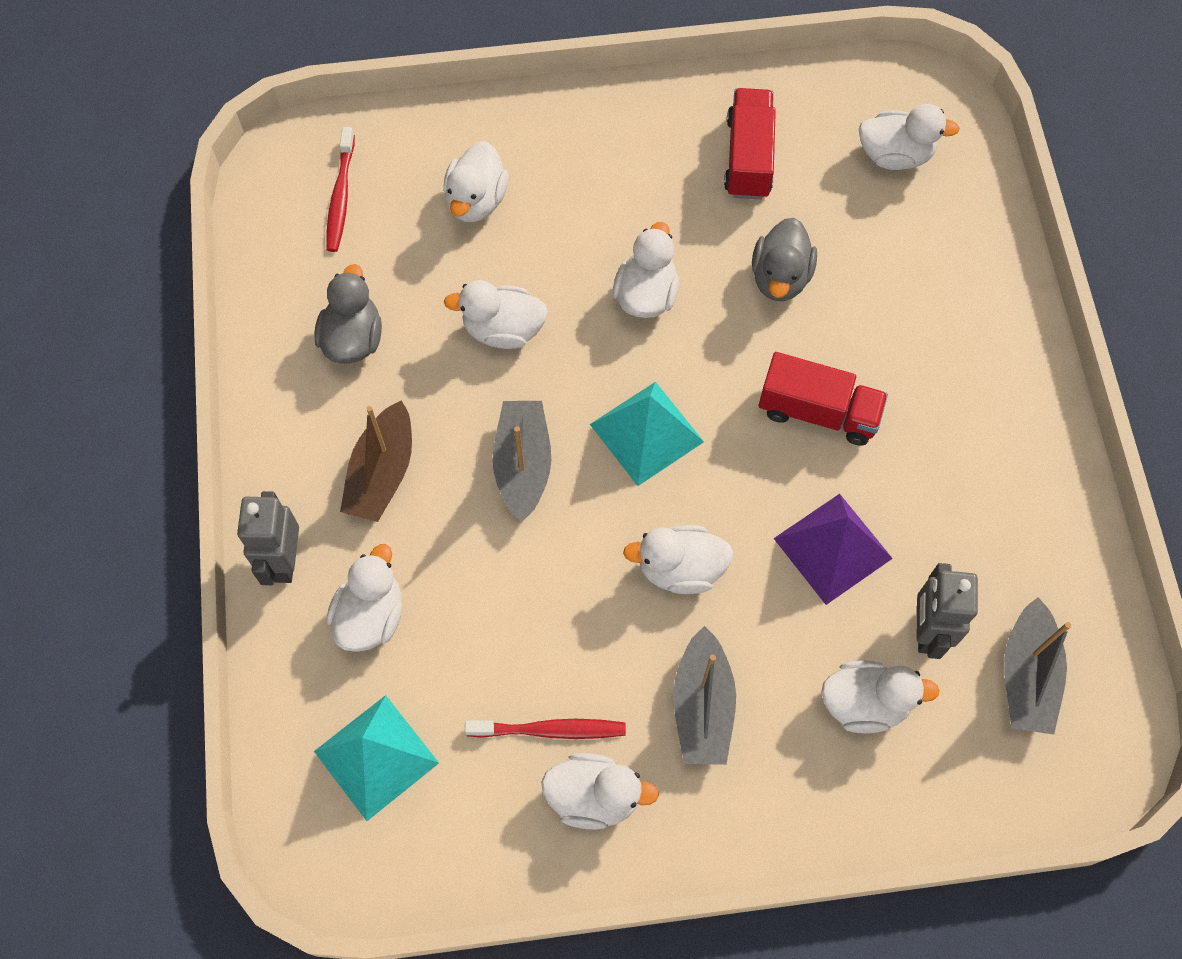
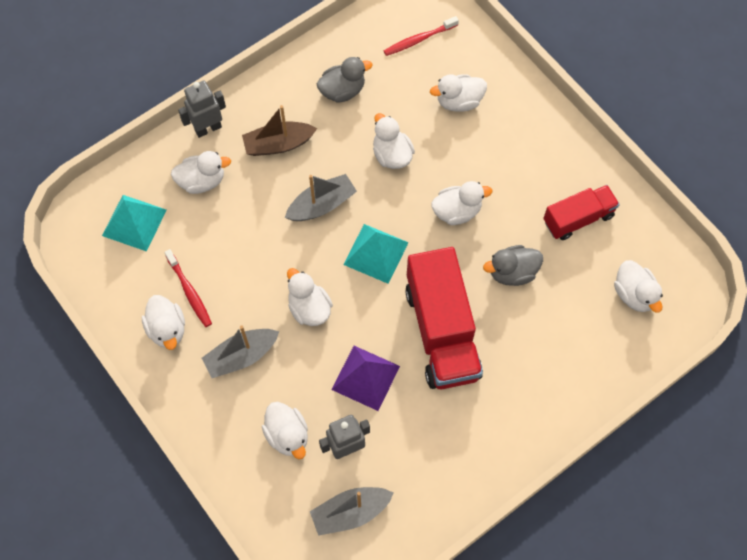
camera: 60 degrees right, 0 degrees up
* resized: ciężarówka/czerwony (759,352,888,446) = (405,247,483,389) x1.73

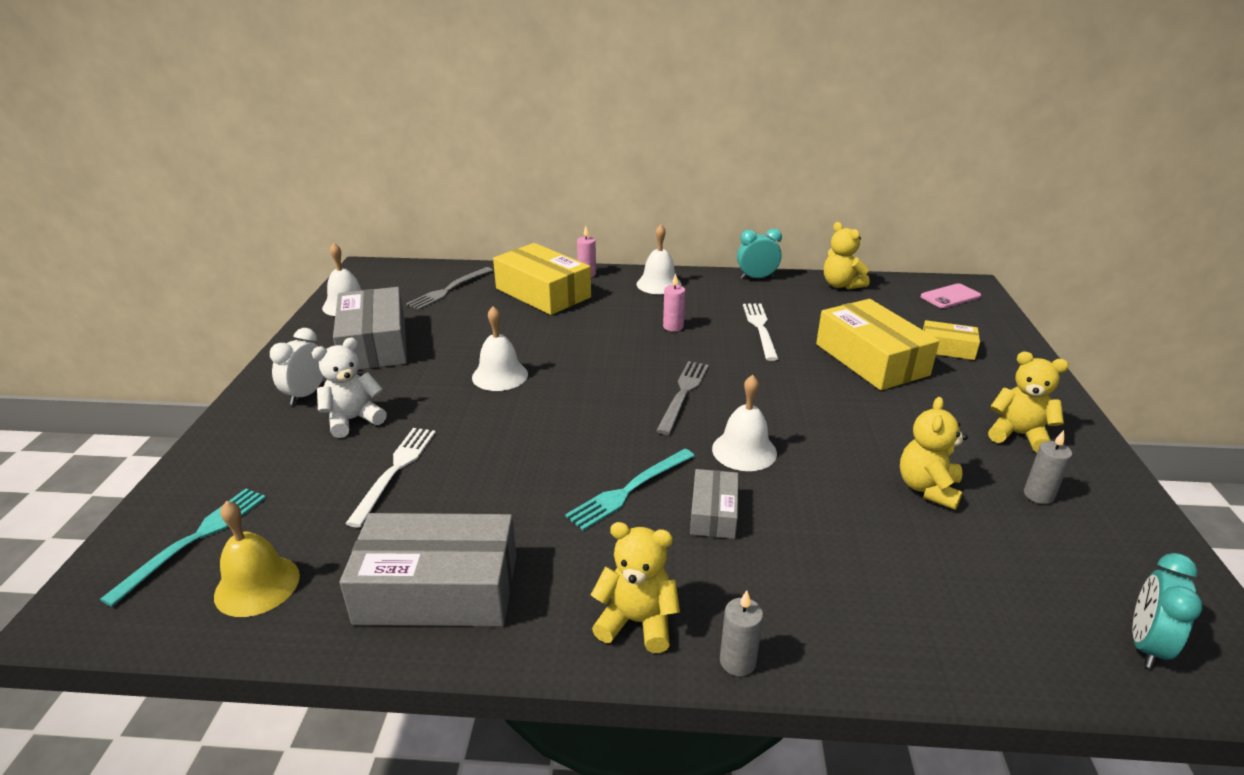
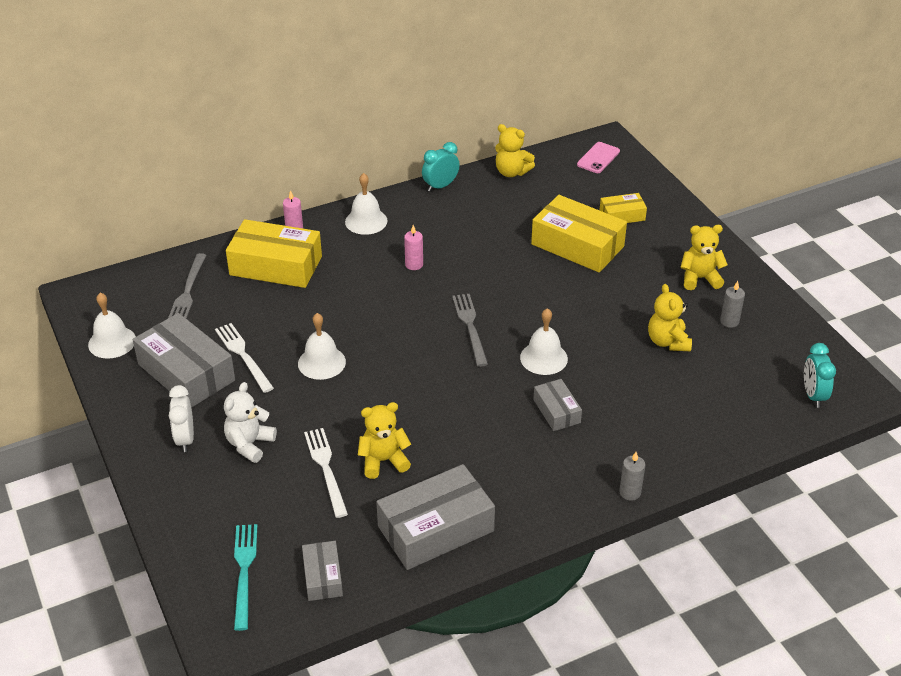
camera: 30 degrees left, 10 degrees up
* moved: widelec/biały (743,303,779,361) to (215,323,274,393)
* removed: widelec/turkusowy (565,449,694,531)
* replaced: dzwonek/żółty (214,501,300,617) to pudełko/szary (302,541,343,601)
* moved: miś/żółty (591,522,680,653) to (358,402,411,479)

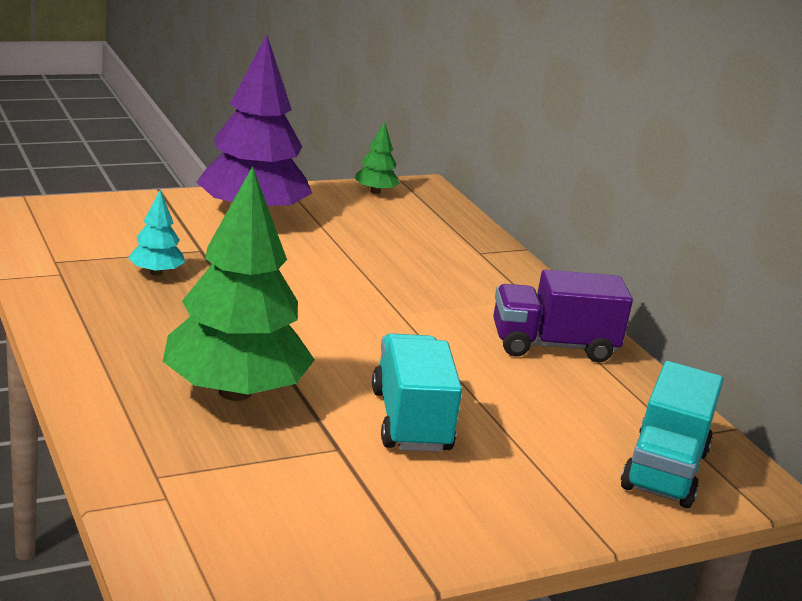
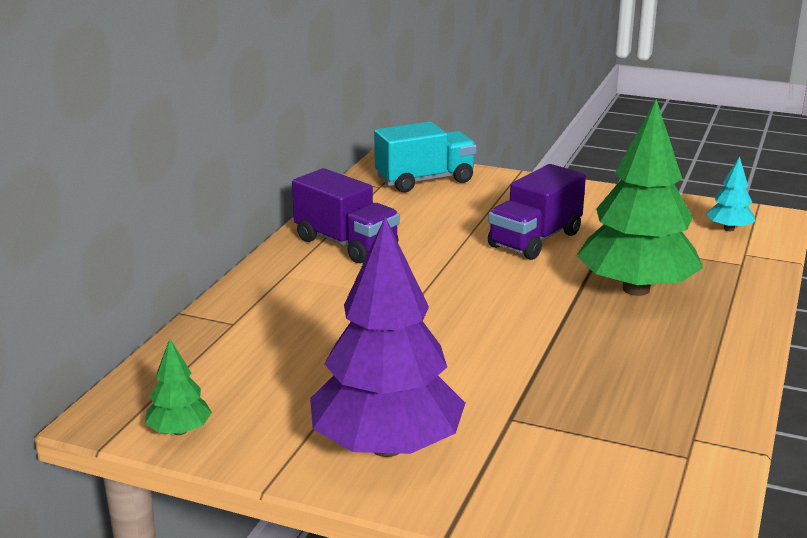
camera: 130 degrees left, 0 degrees up
* moved: drzewko/turkusowy (129,190,185,276) to (706,156,755,231)
* recoloured: ciężarówka/turkusowy (372,333,462,452) to ciężarówka/fioletowy (488,164,586,260)

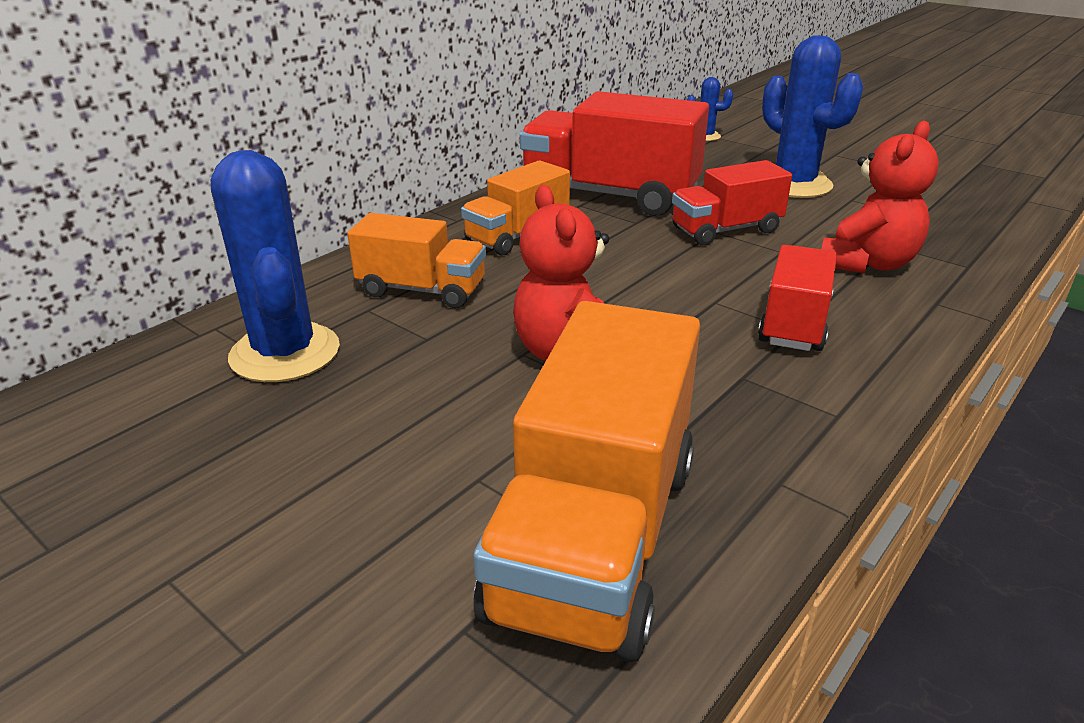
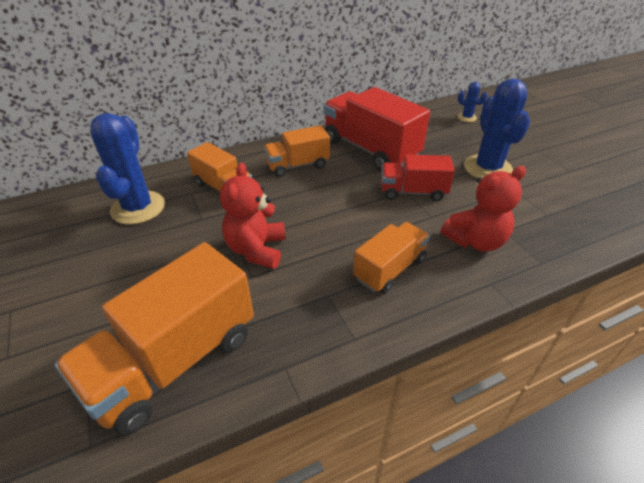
camera: 25 degrees right, 10 degrees up
* recoloured: ciężarówka/czerwony (758,245,837,351) to ciężarówka/pomarańczowy (353,222,430,294)

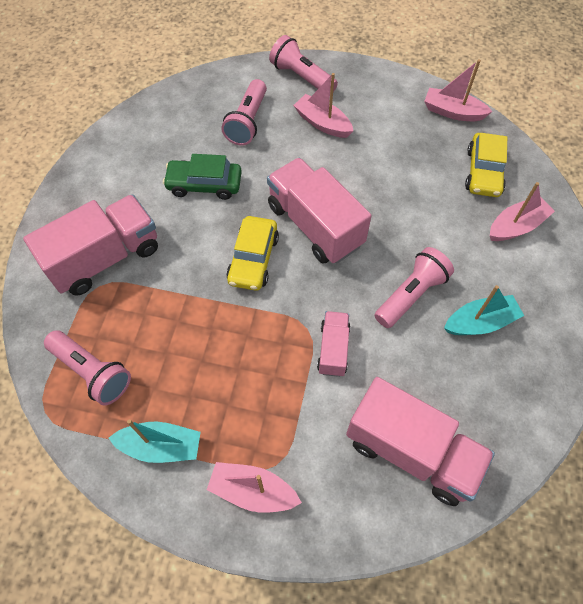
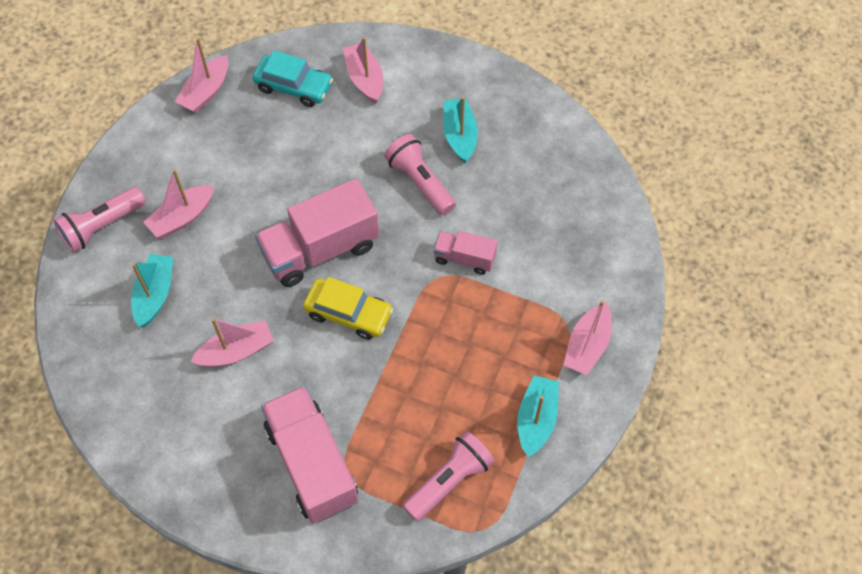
camera: 80 degrees left, 0 degrees up
* replaced: latarka/różowy (221,79,267,146) to łódka/turkusowy (131,254,173,327)
* recoloured: samochód/żółty (465,133,507,197) to samochód/turkusowy (252,50,333,107)
* replaced: samochód/zielony (163,154,242,200) to łódka/różowy (190,318,274,367)
* removed: ciężarówka/różowy (346,377,495,506)

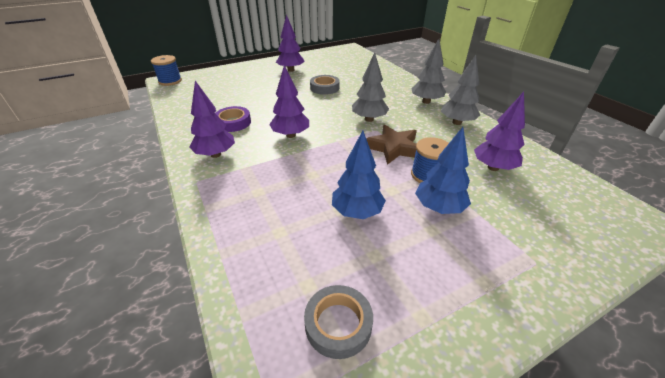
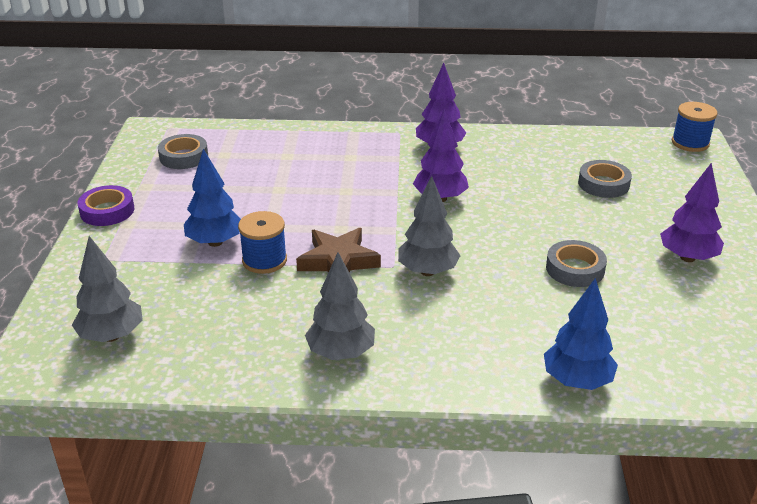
camera: 120 degrees right, 5 degrees down
* moved: drzewko/szary (411,39,446,104) to (72,236,143,342)
* removed: drzewko/fioletowy (474,92,525,171)
* moved: taśma klejąca/fioletowy (215,106,251,132) to (78,185,134,226)
* moved: drzewko/niebieski (332,131,386,219) to (544,278,618,390)
* added: taśma klejąca/szary (578,160,632,198)

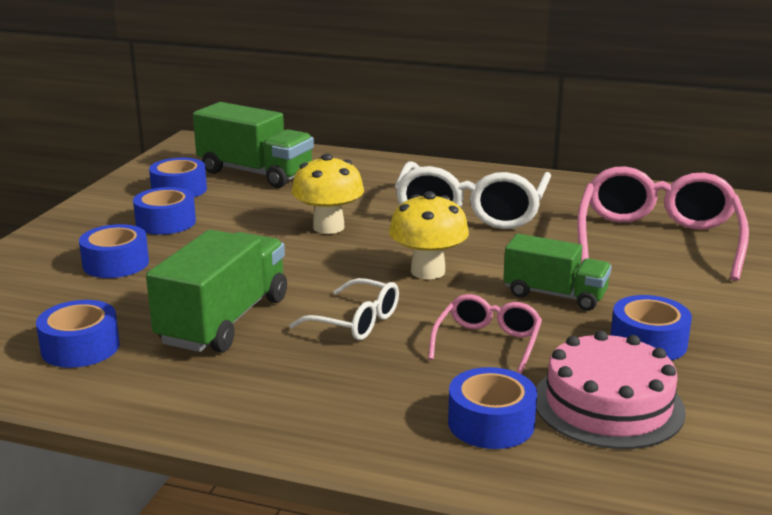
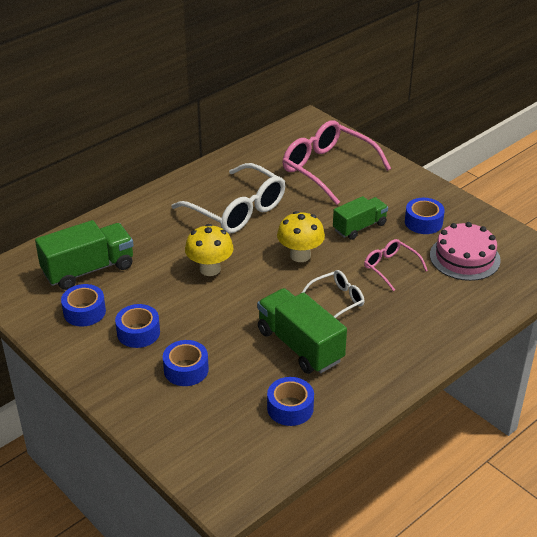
camera: 60 degrees left, 15 degrees up
* removed: taśma klejąca/niebieski (448,367,537,449)

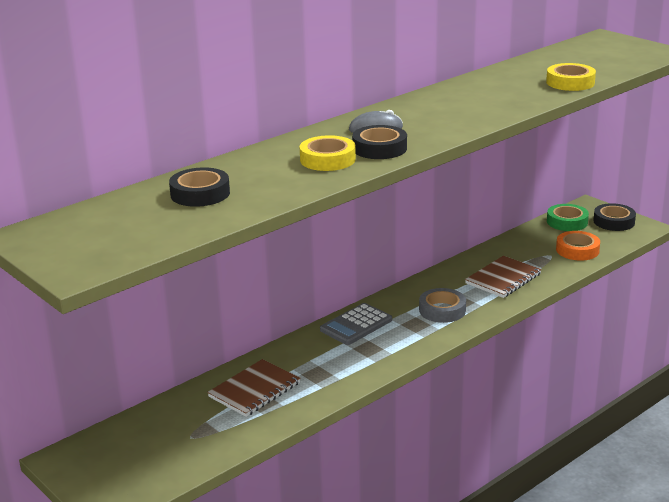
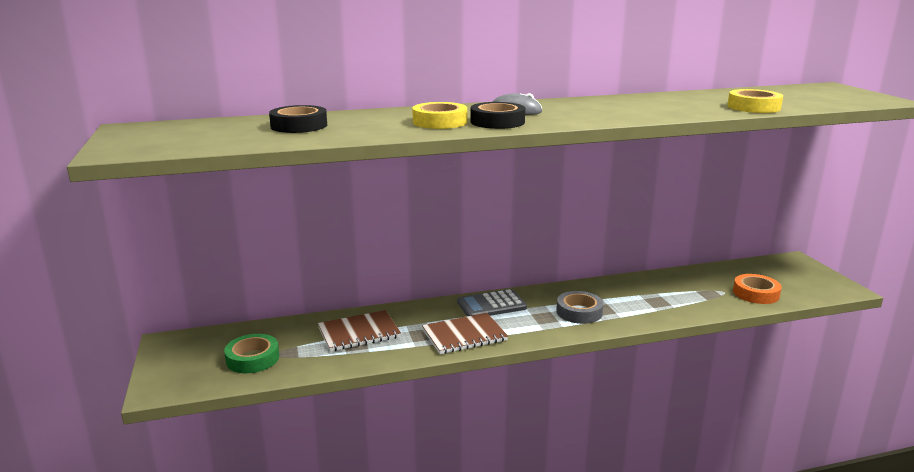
camera: 25 degrees right, 5 degrees down
* removed: taśma klejąca/czarny (593,203,636,231)
* moved: taśma klejąca/zielony (547,204,589,231) to (224,334,279,373)
* moved: zeszyt/brązowy (465,256,542,298) to (422,313,508,354)

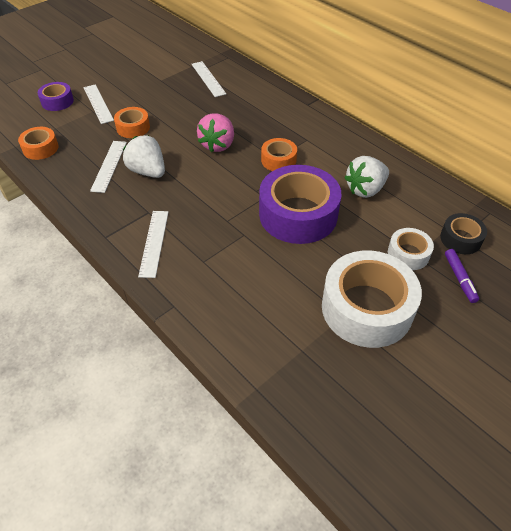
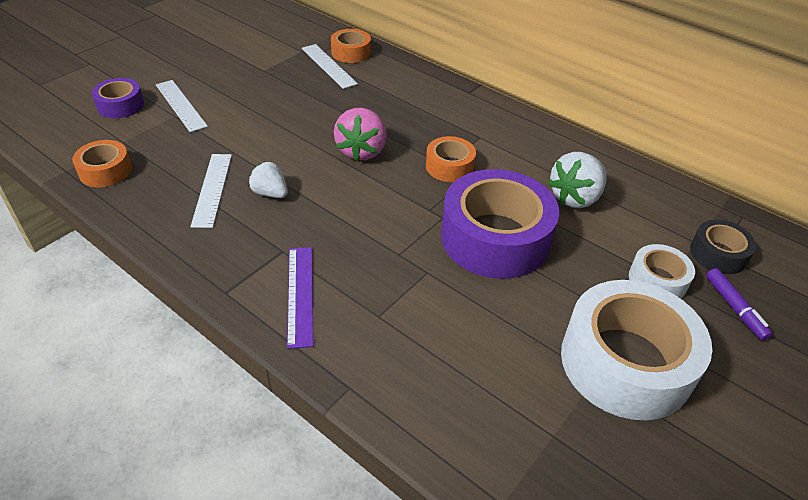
camera: 10 degrees left, 5 degrees down
* moved: taśma klejąca/pomarańczowy (114,107,150,138) to (331,29,371,63)
* resized: truskawka/biały (123,135,165,178) = (249,162,288,198) x0.63
* recoloured: linijka/biały (138,211,168,278) to linijka/fioletowy (287,247,313,349)

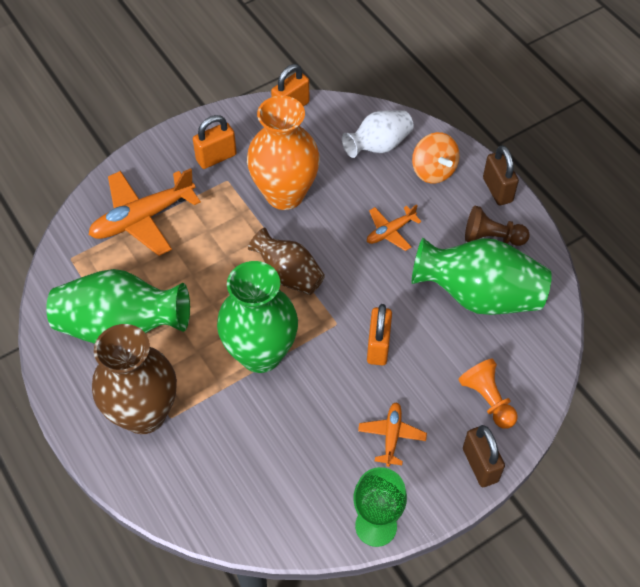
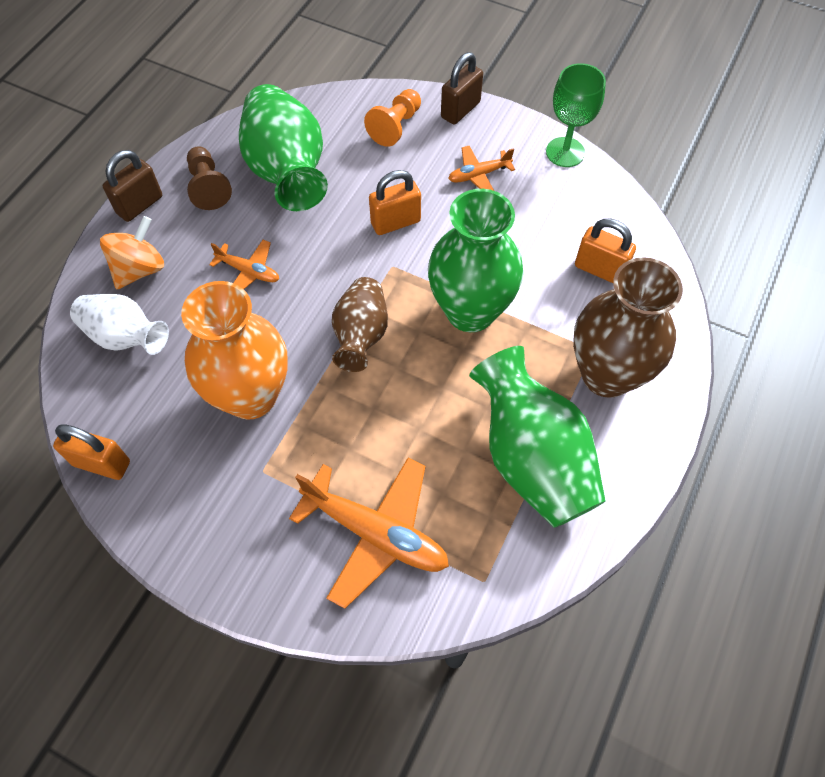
camera: 120 degrees left, 5 degrees up
* moved: kłódka/pomarańczowy (193,115,237,169) to (575,219,636,283)

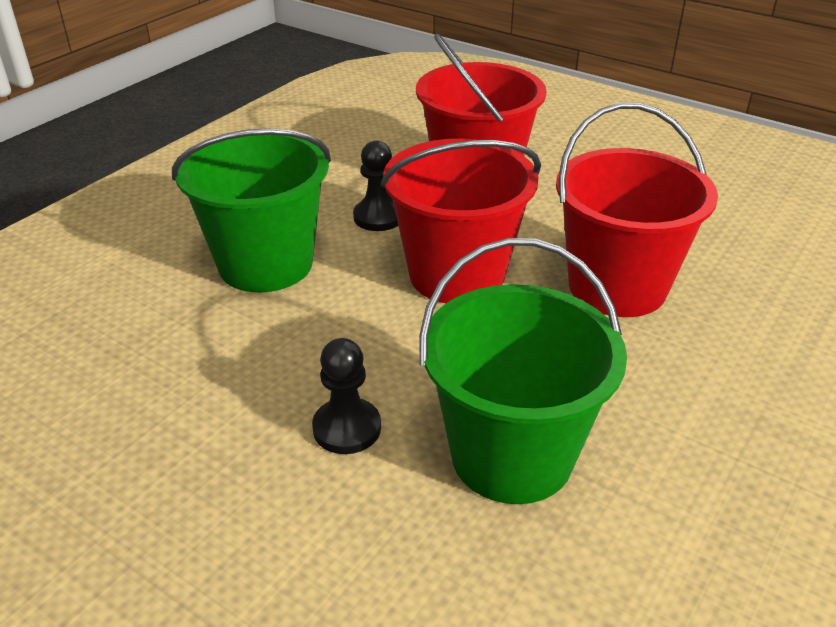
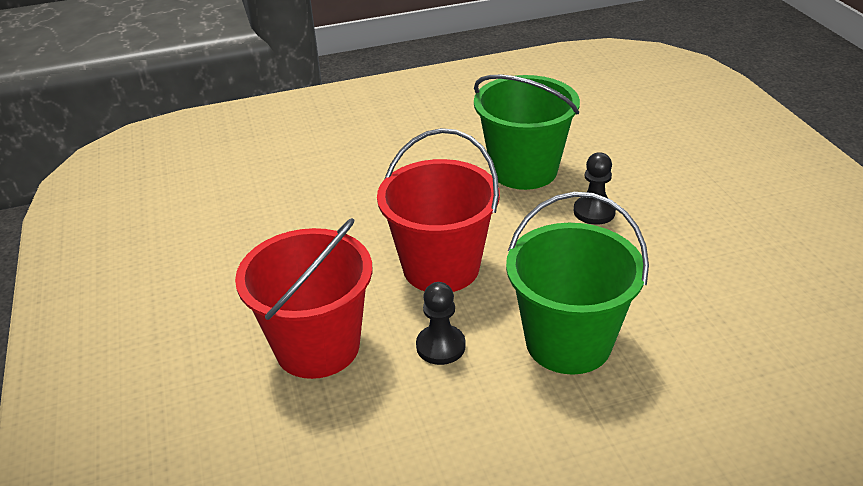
camera: 140 degrees left, 0 degrees up
* removed: wiadro/czerwony (556,102,718,317)

